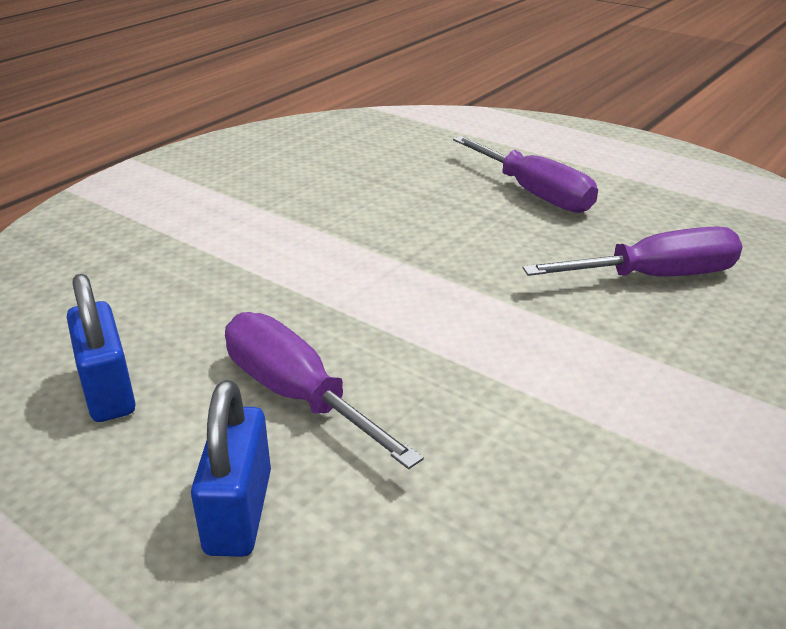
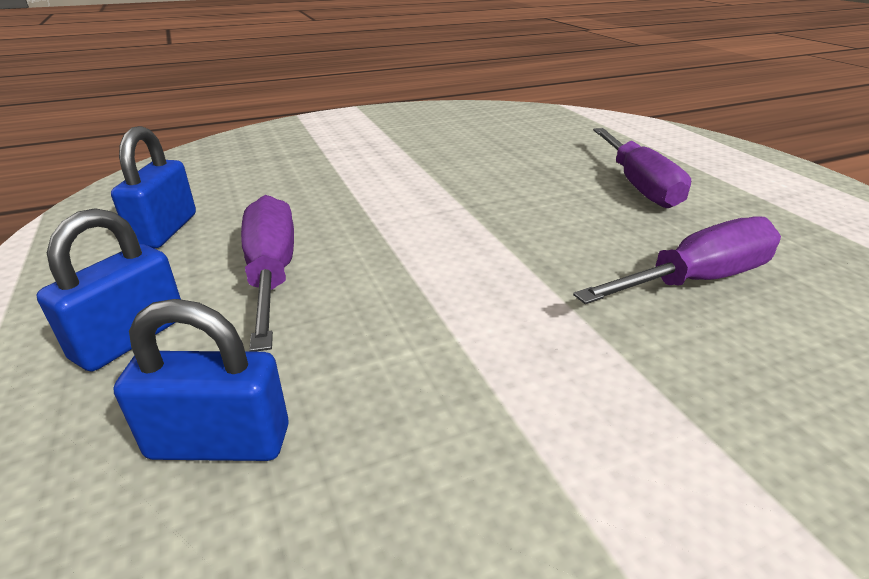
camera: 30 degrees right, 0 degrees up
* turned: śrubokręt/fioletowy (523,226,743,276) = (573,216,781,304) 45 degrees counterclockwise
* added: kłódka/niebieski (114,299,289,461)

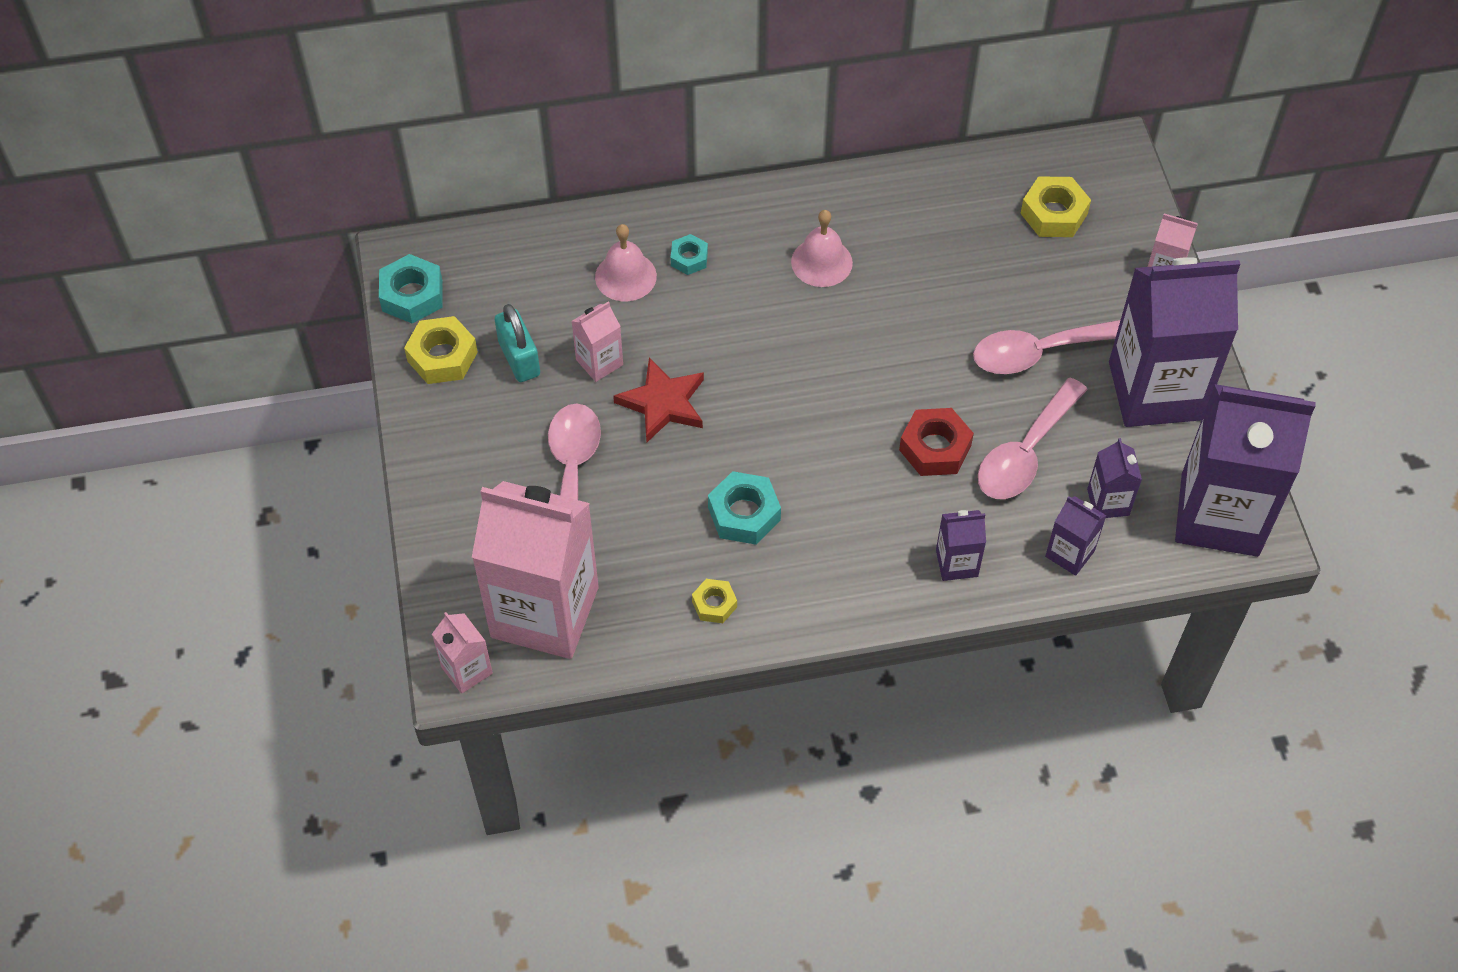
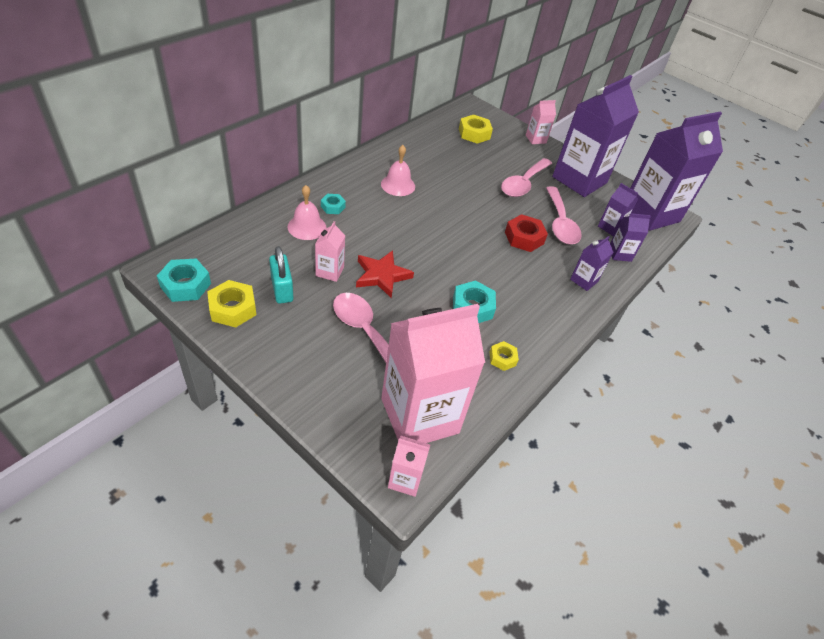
camera: 45 degrees left, 10 degrees down
* turned: kłódka/turkusowy (494,304,540,382) = (269,246,293,304) 45 degrees clockwise

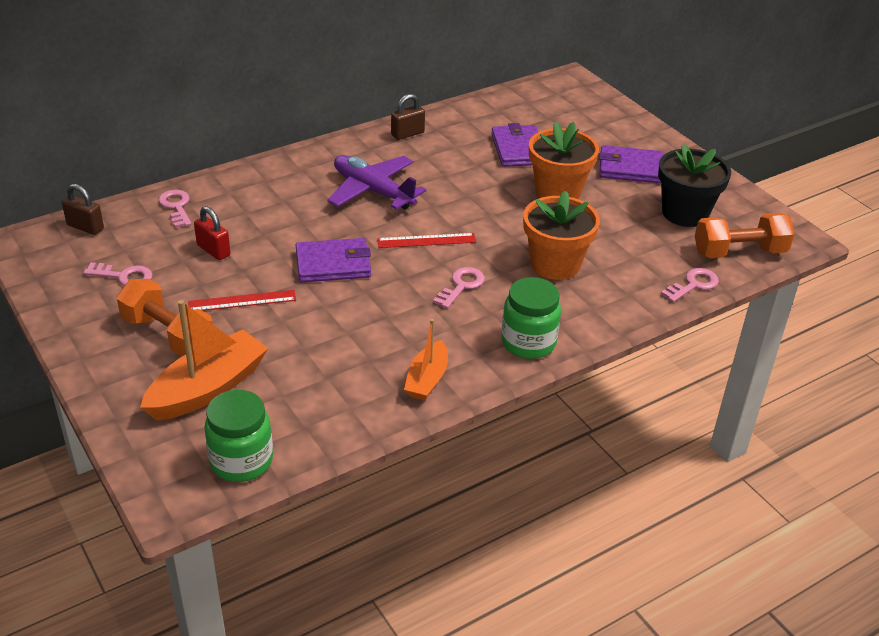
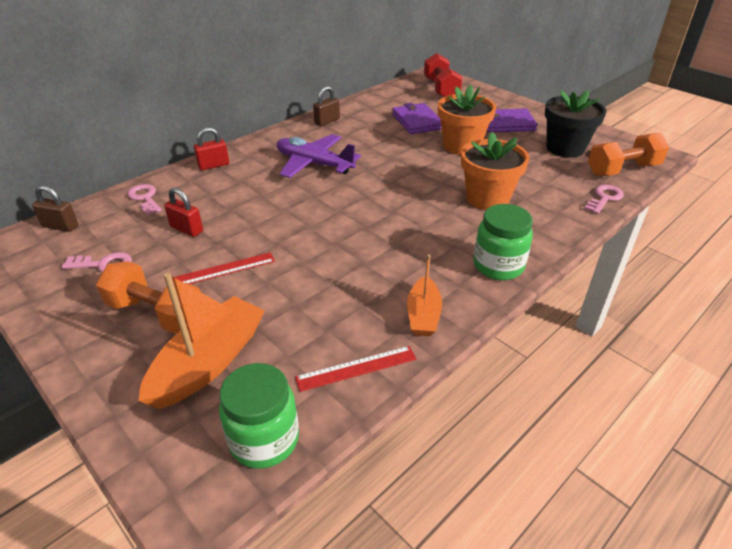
camera: 10 degrees left, 0 degrees up
* moved: linijka/czerwony (377,233,476,248) to (295,346,416,392)
* removed: portfel/fioletowy (296,238,371,282)
* removed: klucz/różowy (433,267,485,309)
* added: hantel/czerwony (424,53,463,97)
* added: kłódka/czerwony (194,127,229,171)

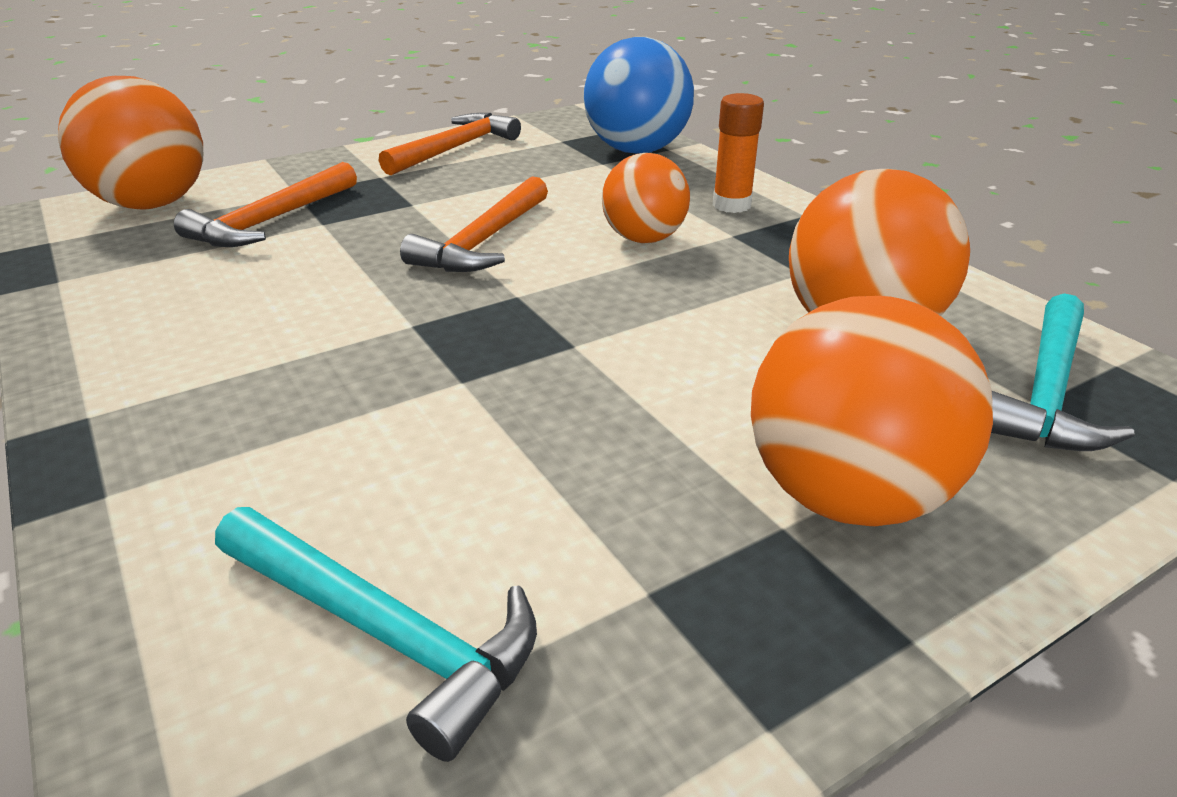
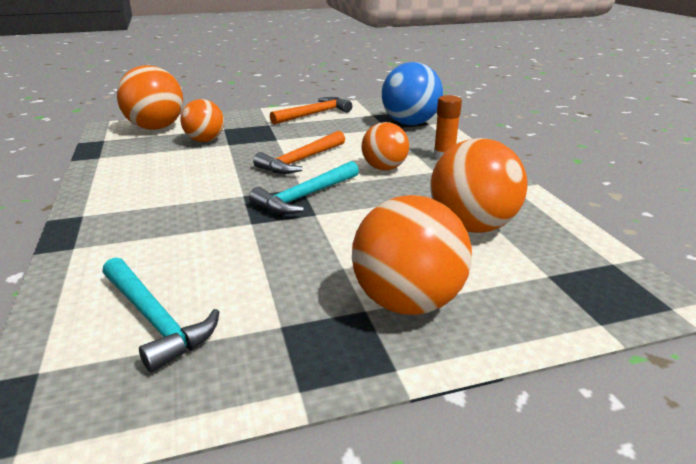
camera: 15 degrees right, 5 degrees down
* replaced: młotek/pomarańczowy (174,162,357,247) to piłka/pomarańczowy (180,99,224,142)
* moved: młotek/turkusowy (991,293,1135,451) to (249,161,359,214)

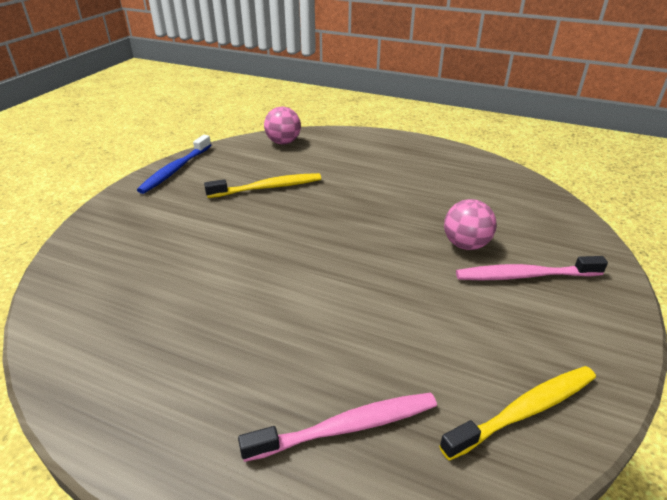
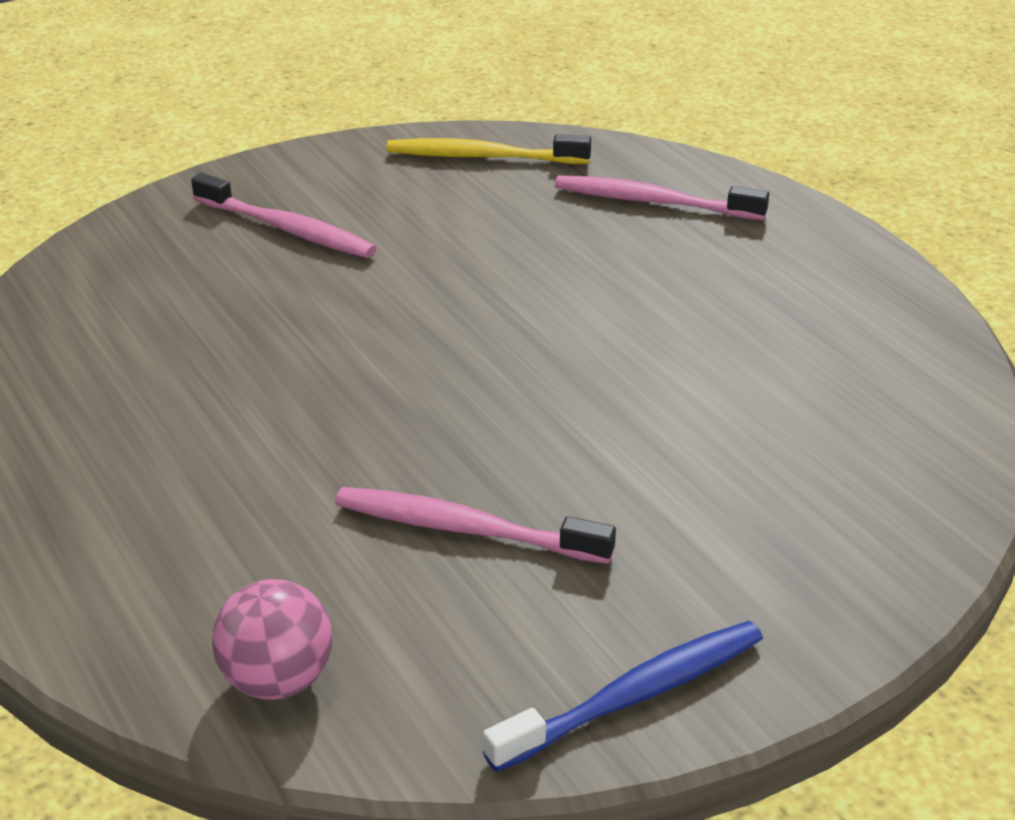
camera: 145 degrees left, 0 degrees up
* recoloured: szczoteczka do zębów/żółty (204,173,321,198) to szczoteczka do zębów/różowy (335,487,616,564)
* removed: piłka/różowy (444,199,497,250)

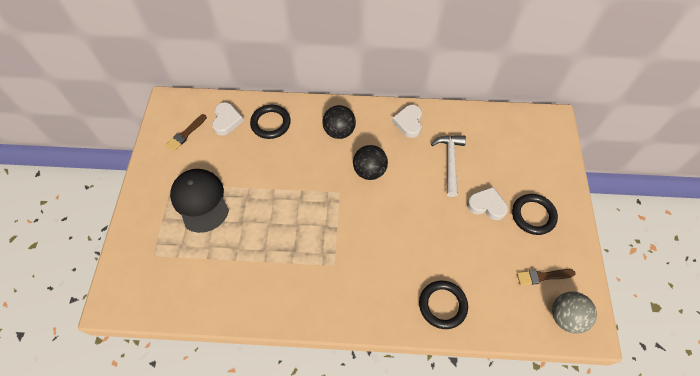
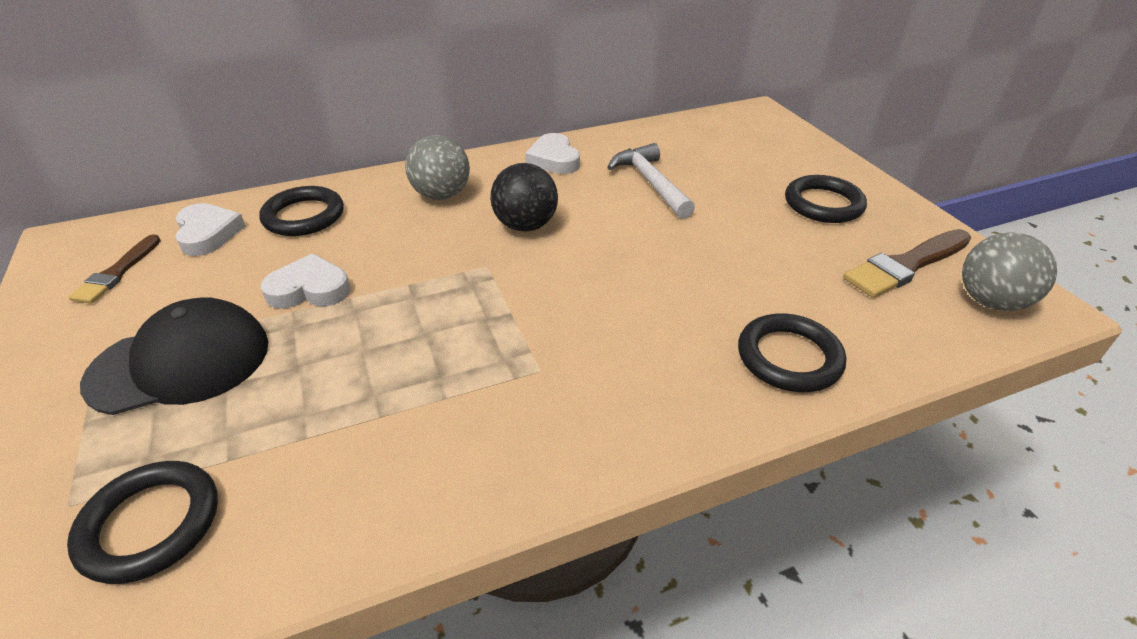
camera: 25 degrees left, 20 degrees down
* recoloured: piłka/czarny (322,105,356,139) to piłka/szary (405,135,470,200)
* turned: czapka/czarny (170,169,229,233) = (80,298,268,415) 120 degrees clockwise
* moved: serce/biały (467,187,508,220) to (261,253,350,309)
* resized: pędzel/brązowy (517,269,576,285) = (843,229,971,298) x1.54
* added: pierścień/czarny (67,461,218,584)

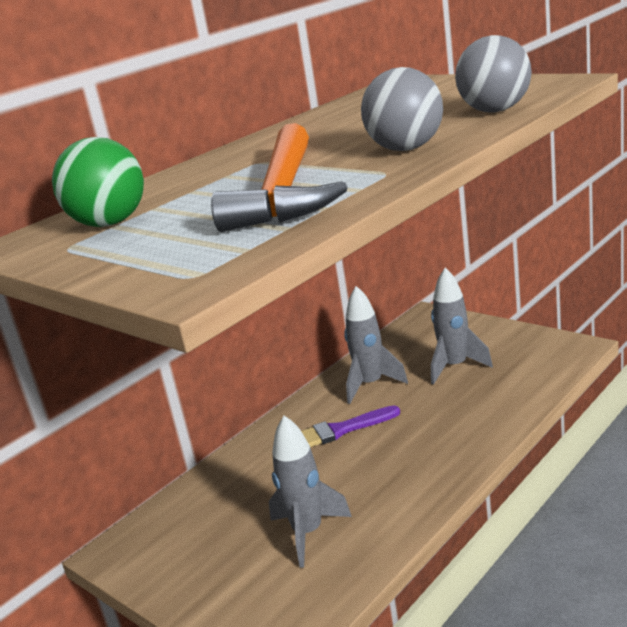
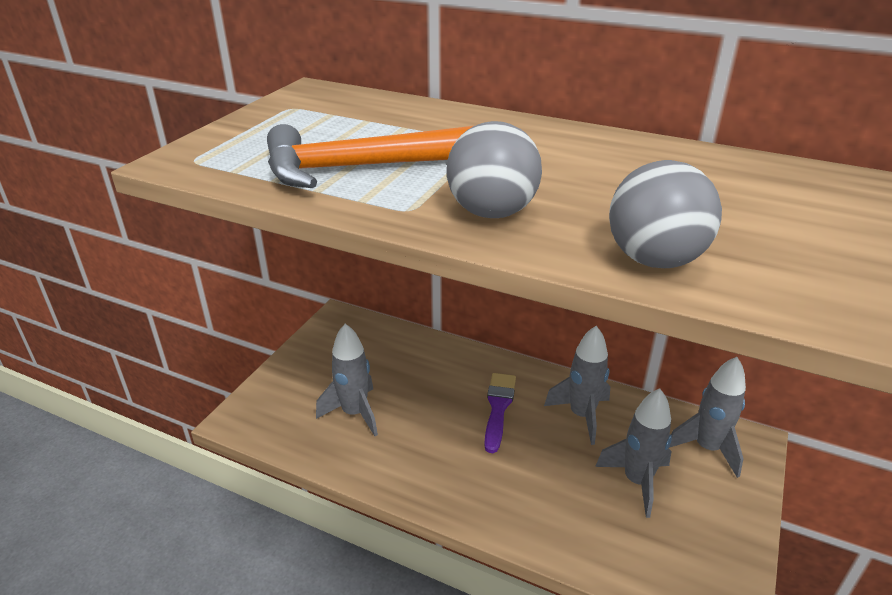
camera: 70 degrees right, 10 degrees up
* removed: piłka/zielony (52,137,144,227)
* turned: pędzel/fioletowy (301,405,400,447) = (484,373,516,453) 45 degrees clockwise
* added: rakieta/szary (669,357,746,478)

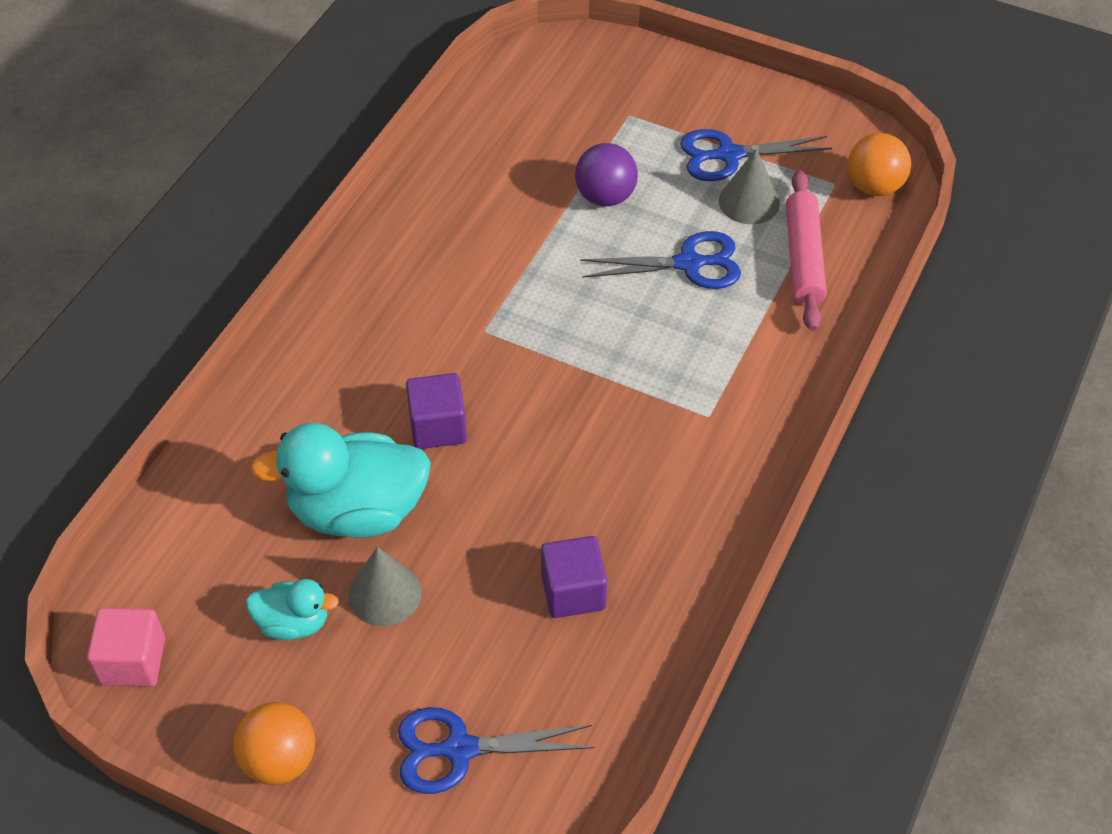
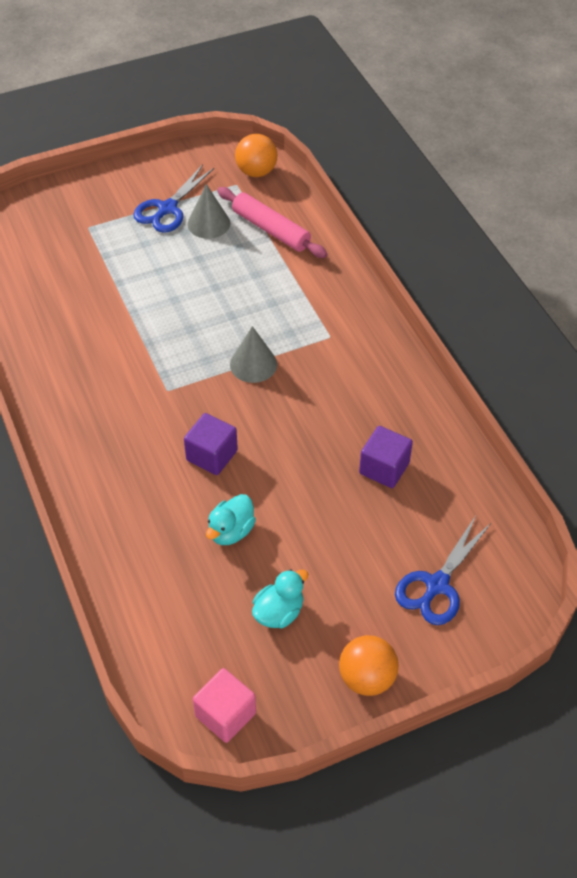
camera: 50 degrees left, 0 degrees up
* removed: piłka/fioletowy (575,143,638,206)
* removed: nożyczki/niebieski (580,231,741,289)
* resized: kaczka/turkusowy (250,423,431,538) = (206,494,256,545) x0.52
* moved: stożek/szary (348,547,422,626) to (230,326,277,383)

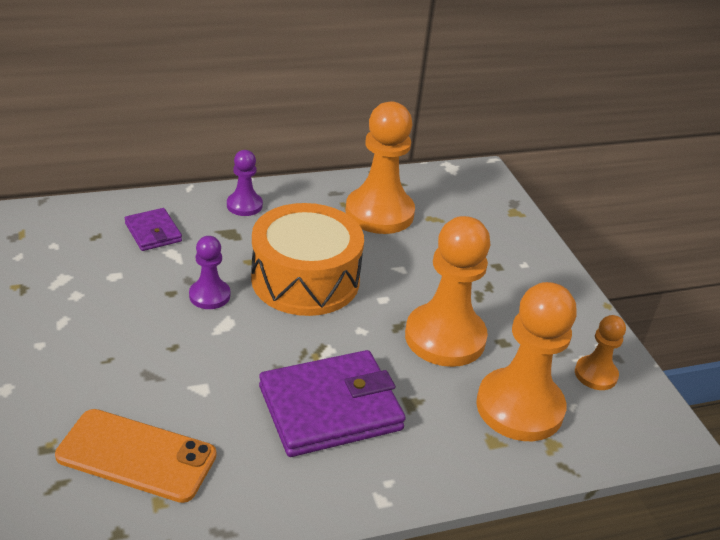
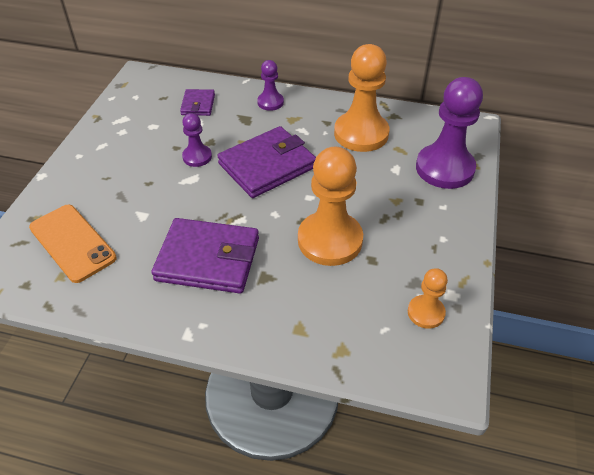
camera: 35 degrees right, 10 degrees up
* replaced: bęben/pomarańczowy (251,203,364,316) to portfel/fioletowy (218,126,316,198)
* removed: pionek/pomarańczowy (476,282,577,441)
* added: pionek/fioletowy (416,77,483,189)

